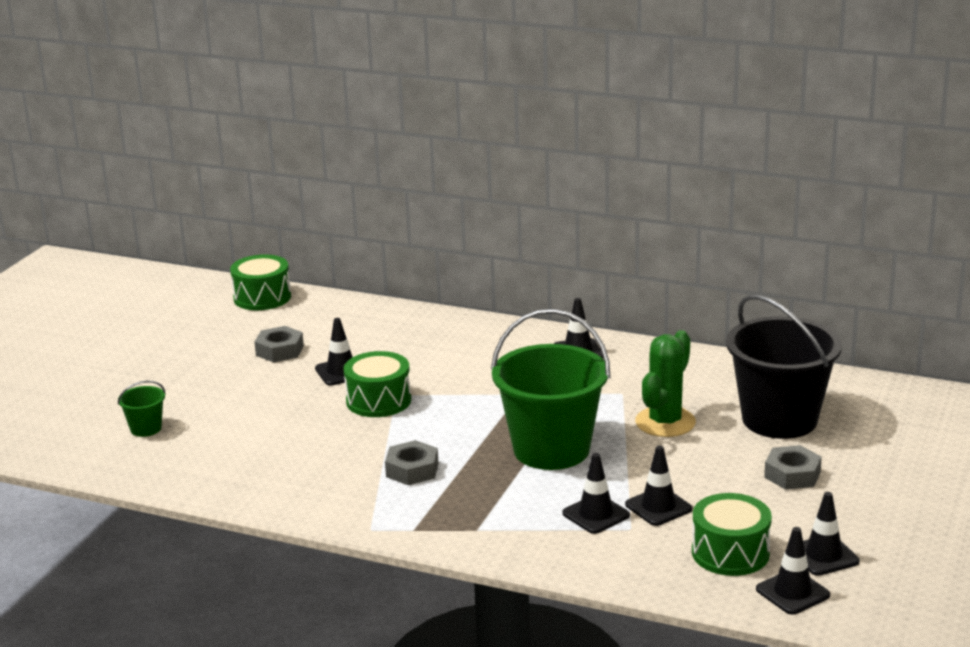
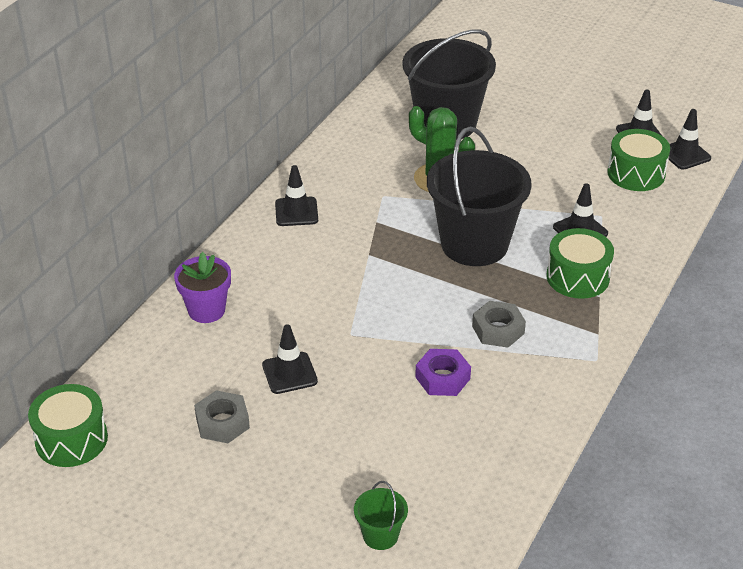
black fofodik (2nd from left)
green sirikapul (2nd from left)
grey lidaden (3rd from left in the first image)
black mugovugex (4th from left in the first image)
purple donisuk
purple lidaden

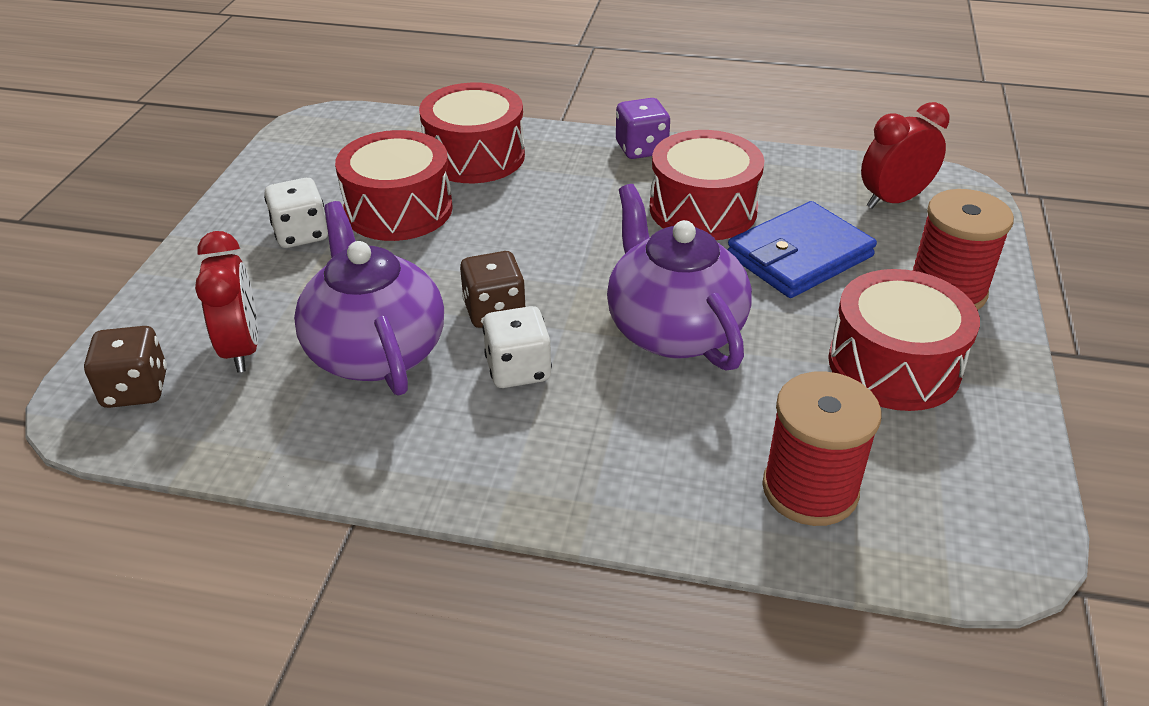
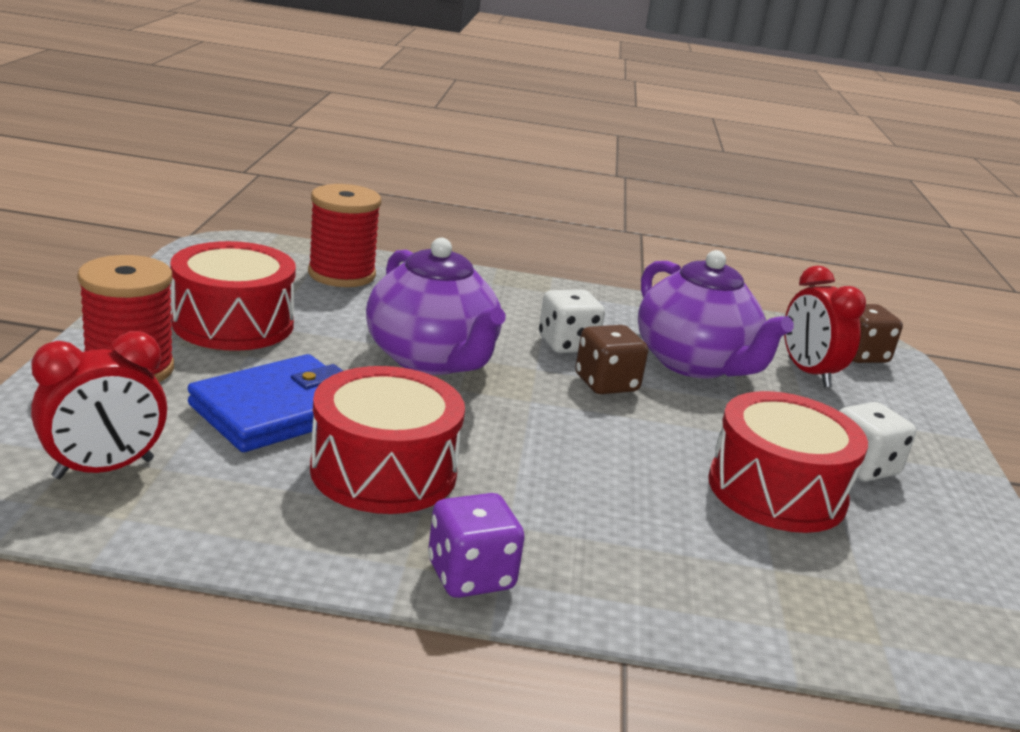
red sirikapul (2nd from left in the first image)

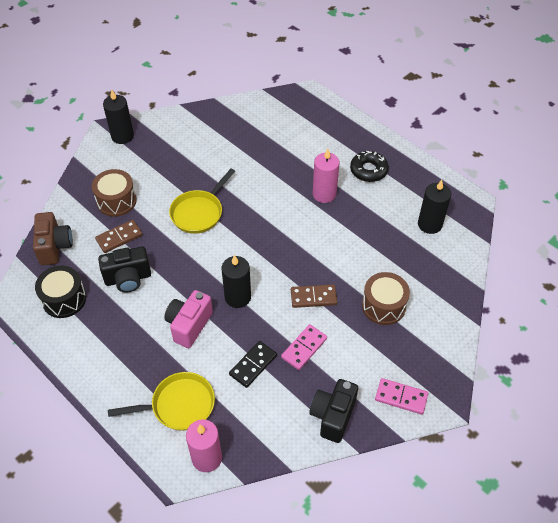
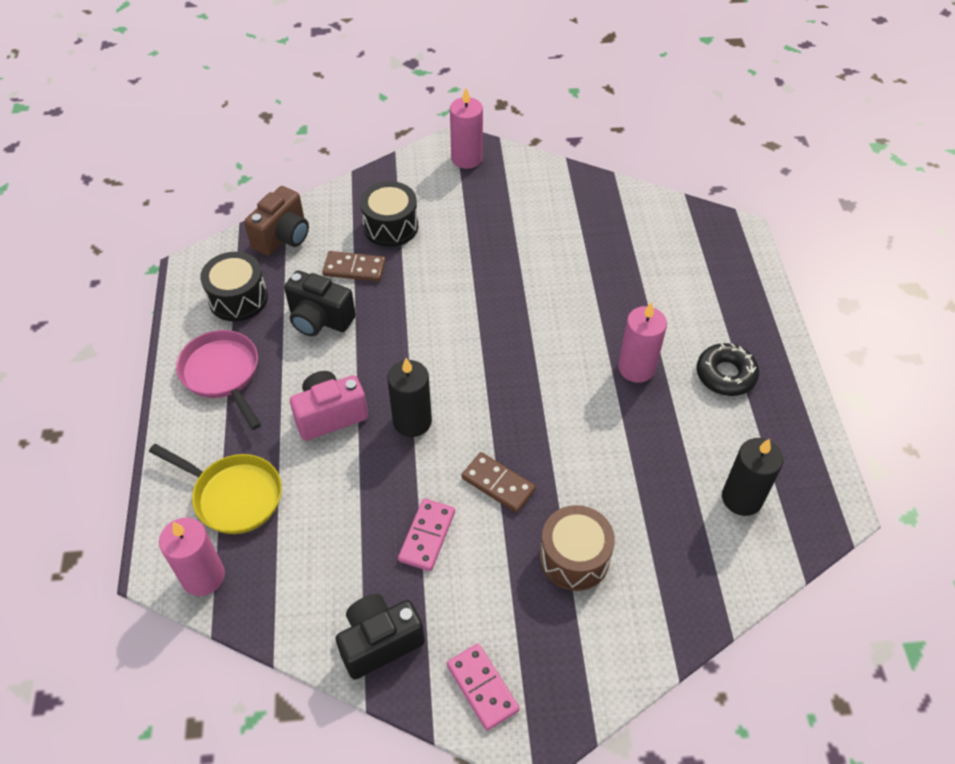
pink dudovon (2nd from left)
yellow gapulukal (2nd from left in the first image)
black sirikapul (2nd from left)
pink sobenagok (1st from left)
black sobenagok
pink gapulukal

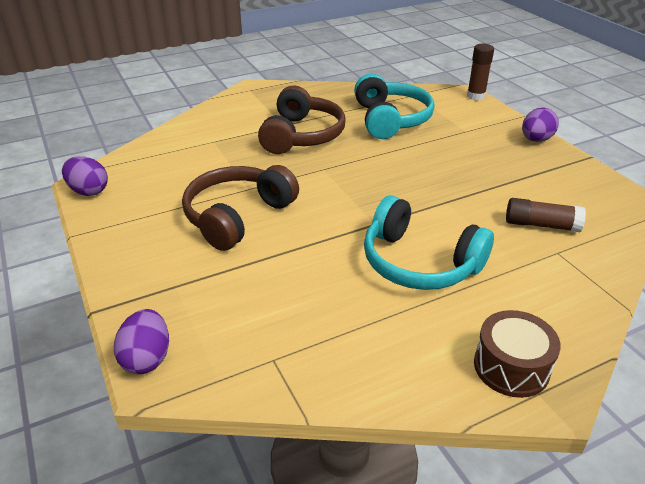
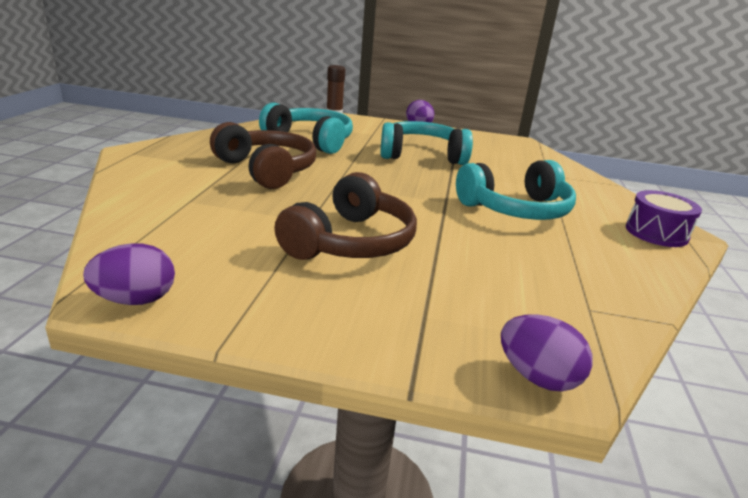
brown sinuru (2nd from left)
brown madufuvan (2nd from left in the first image)
purple sirikapul
turquoise sinuru (2nd from left)

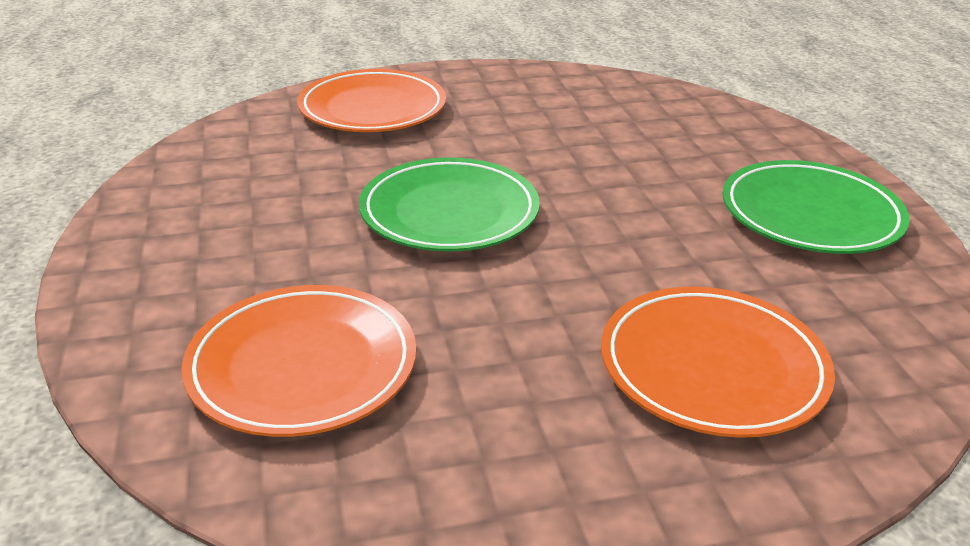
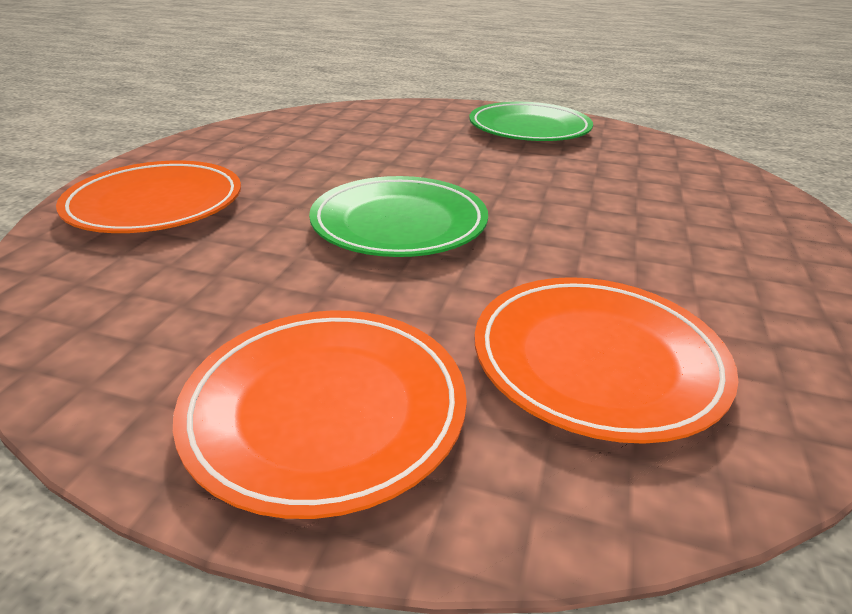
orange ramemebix (2nd from left)

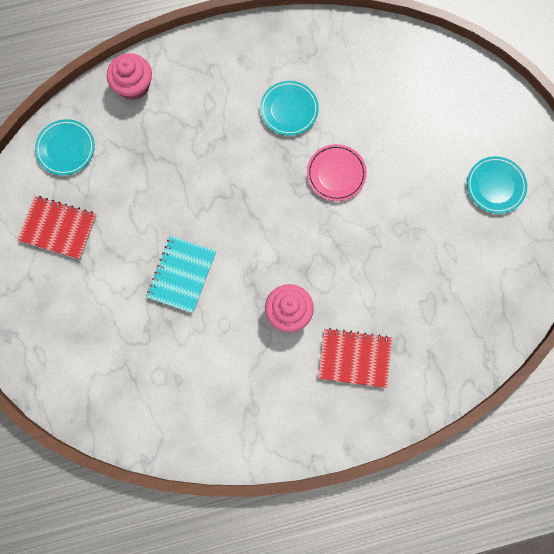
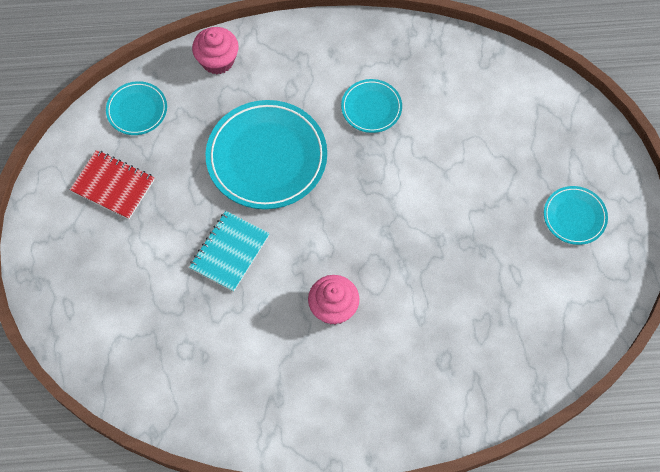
pink ramemebix
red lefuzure (2nd from left in the first image)
turquoise ramemebix (2nd from left)

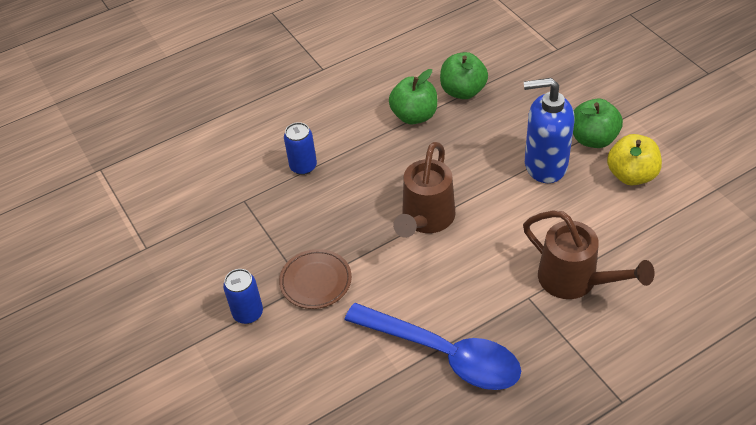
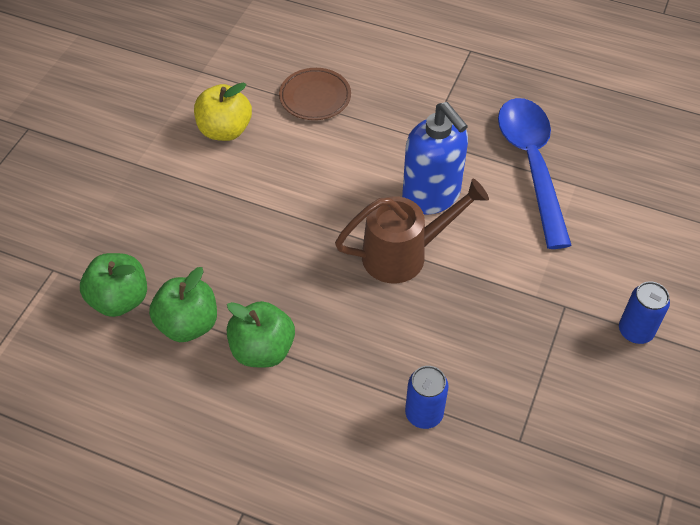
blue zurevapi
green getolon (1st from left)
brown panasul (2nd from left in the first image)
brown ramemebix

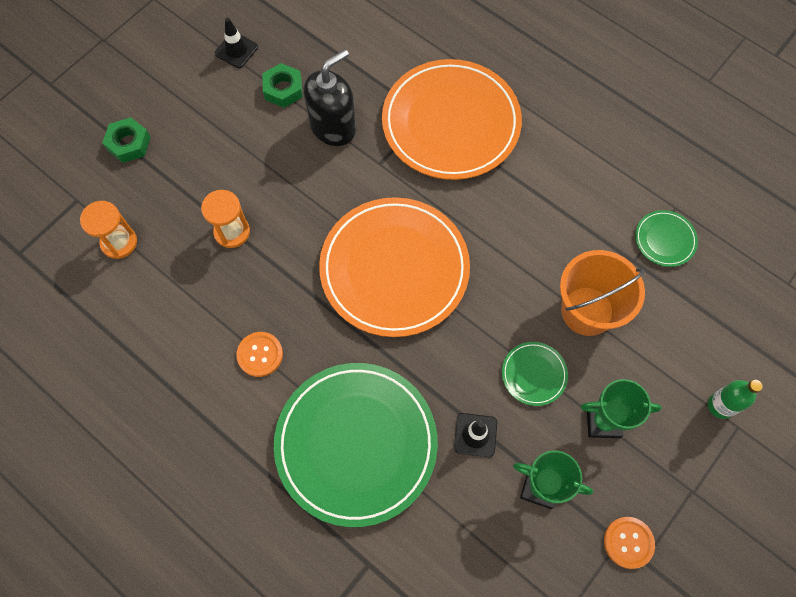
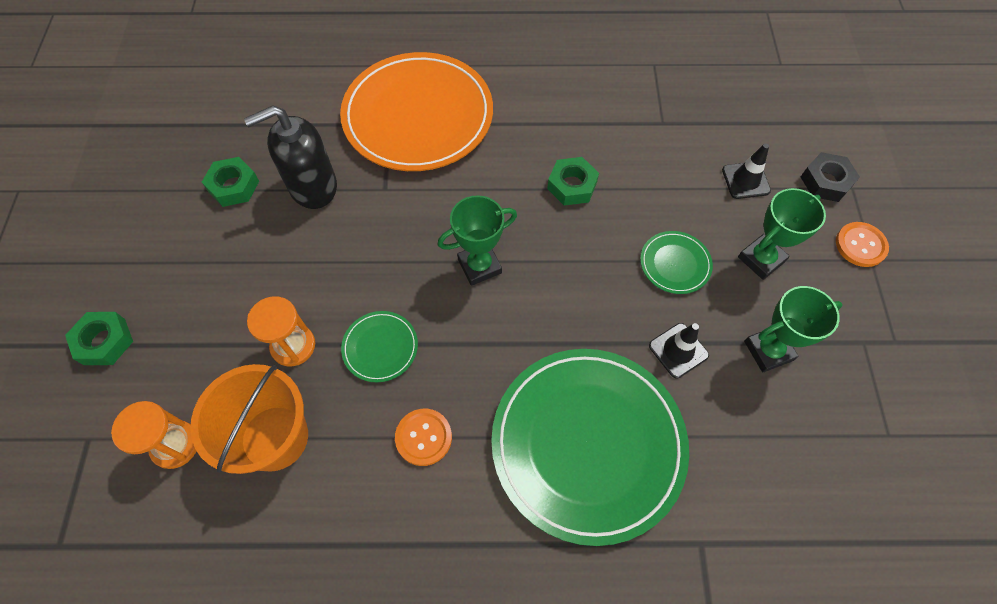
black mugovugex (2nd from left)
black zurevapi
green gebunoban (1st from left)
green ramemebix (1st from left)
orange fofodik
black lidaden
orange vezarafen (2nd from left)
green lidaden (3rd from left)

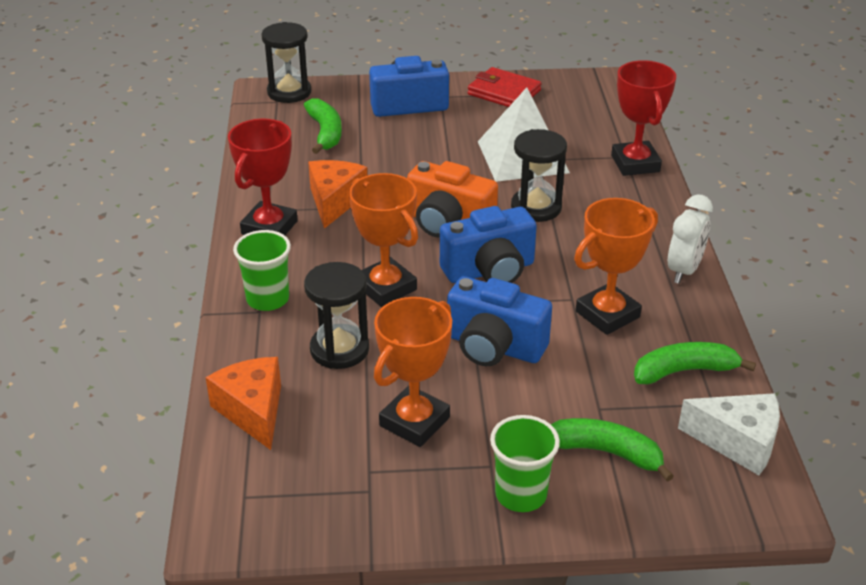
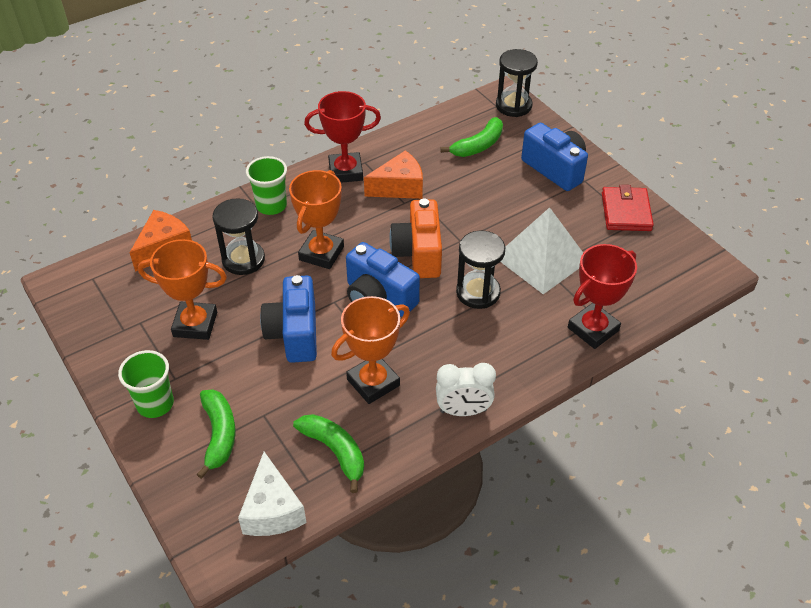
orange gebunoban (3rd from left)

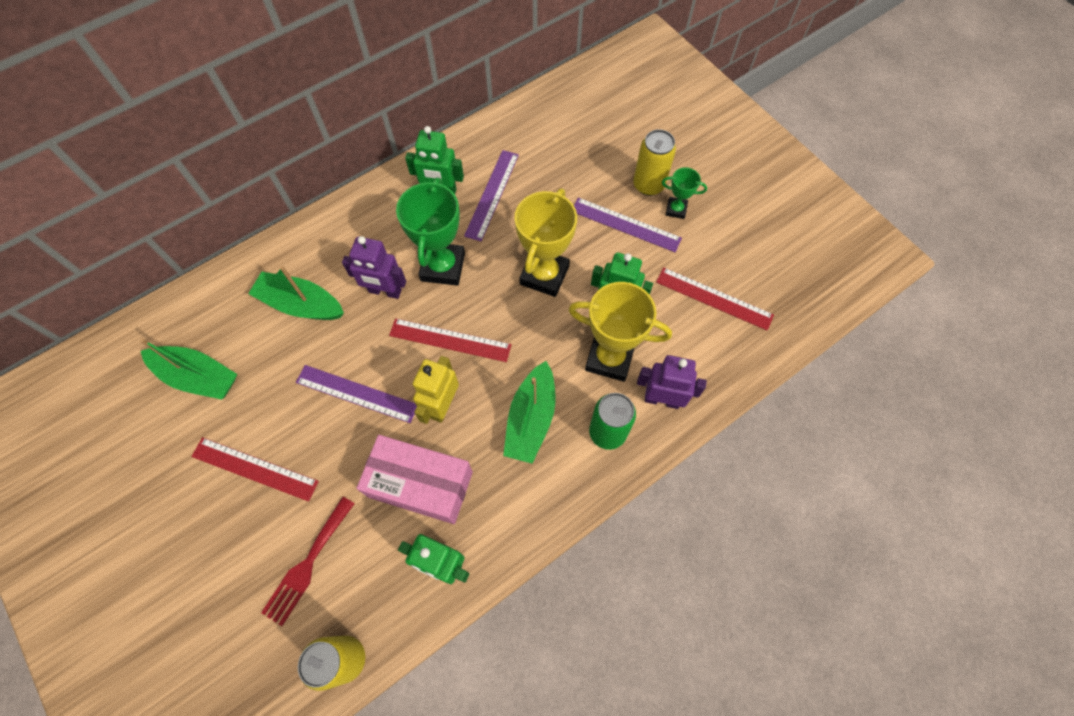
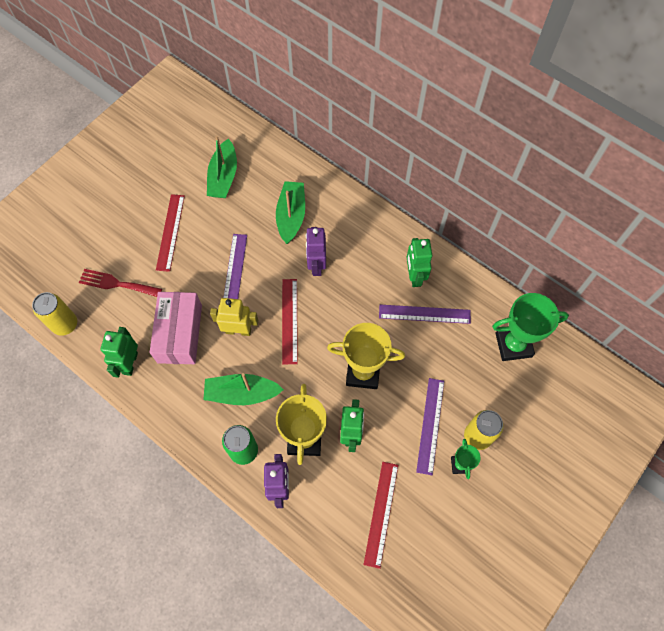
green gebunoban (2nd from left)

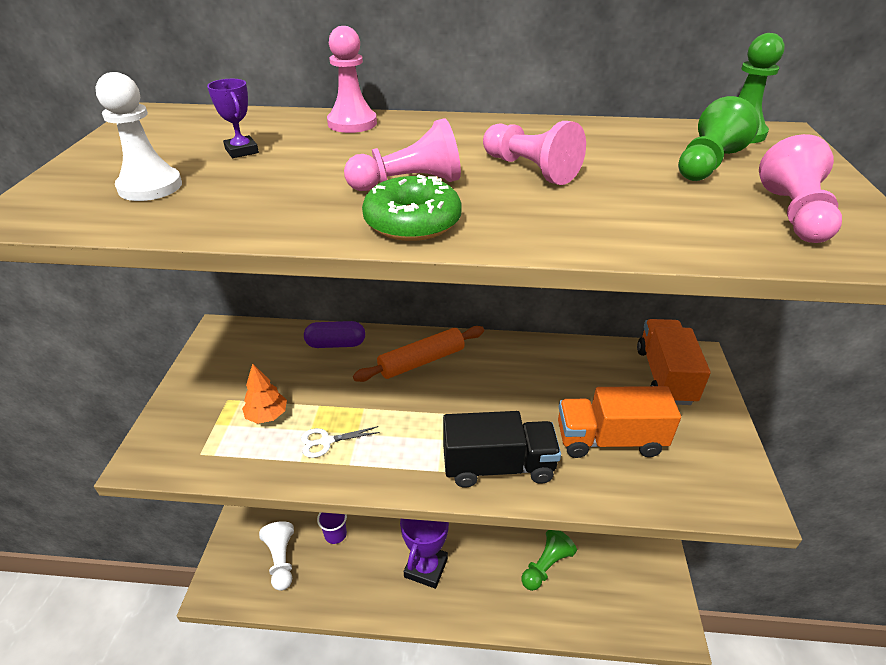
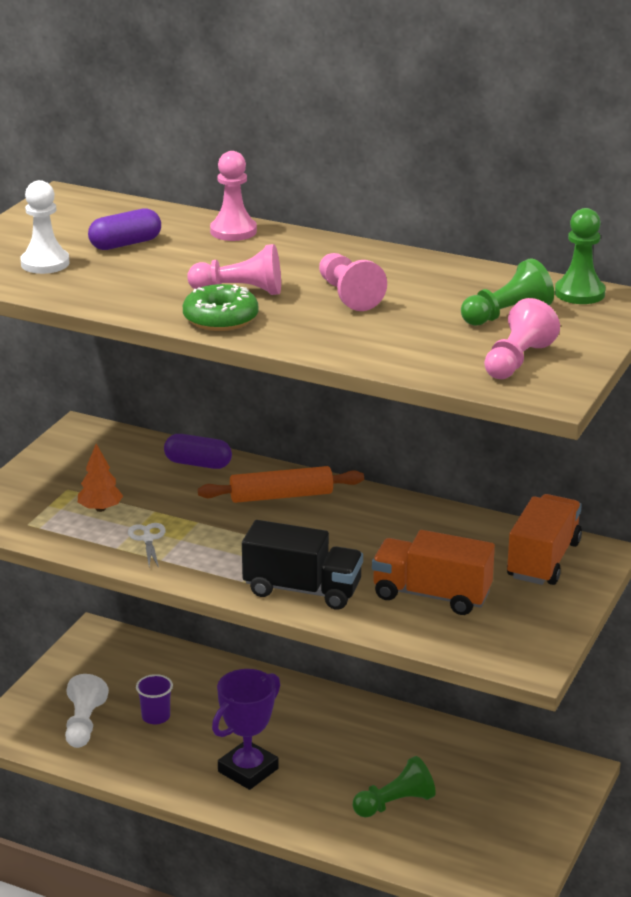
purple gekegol (1st from left)
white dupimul

